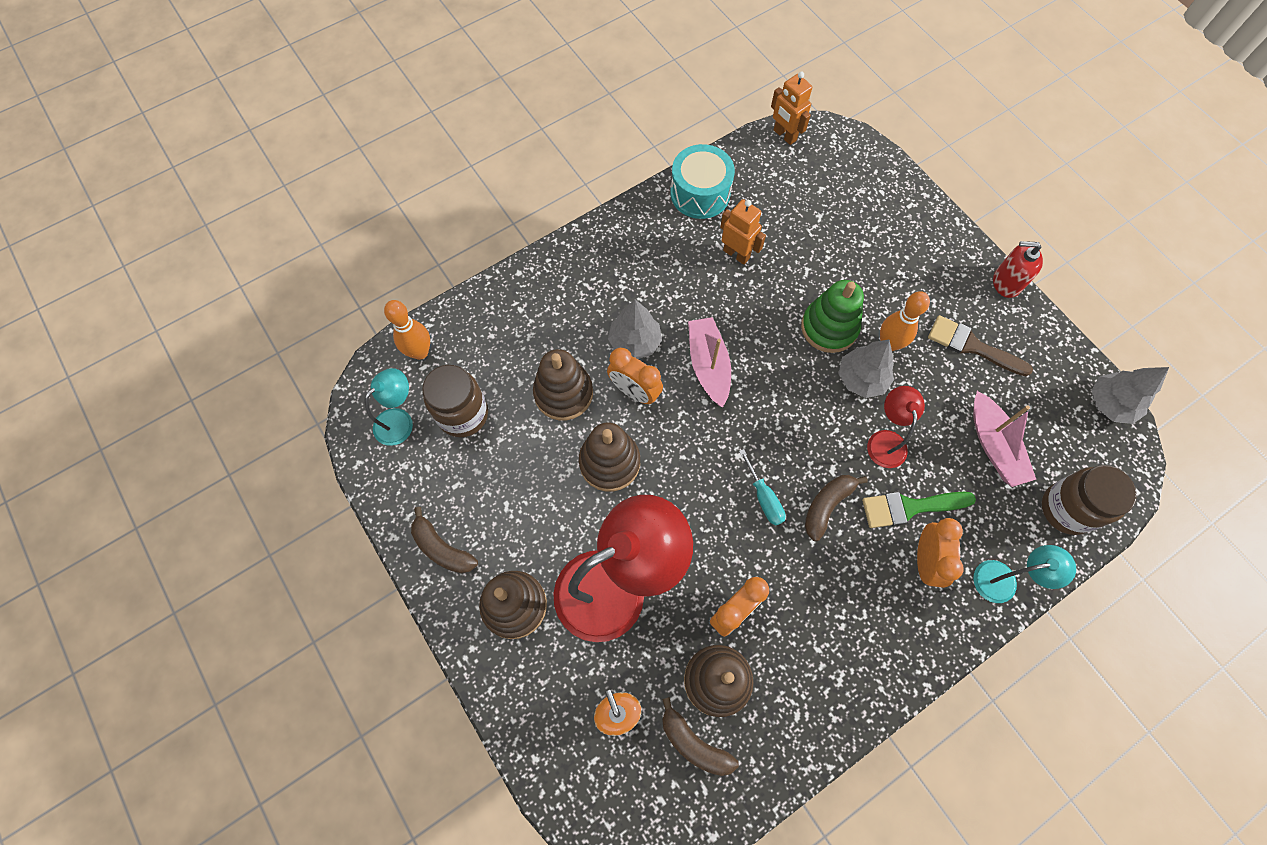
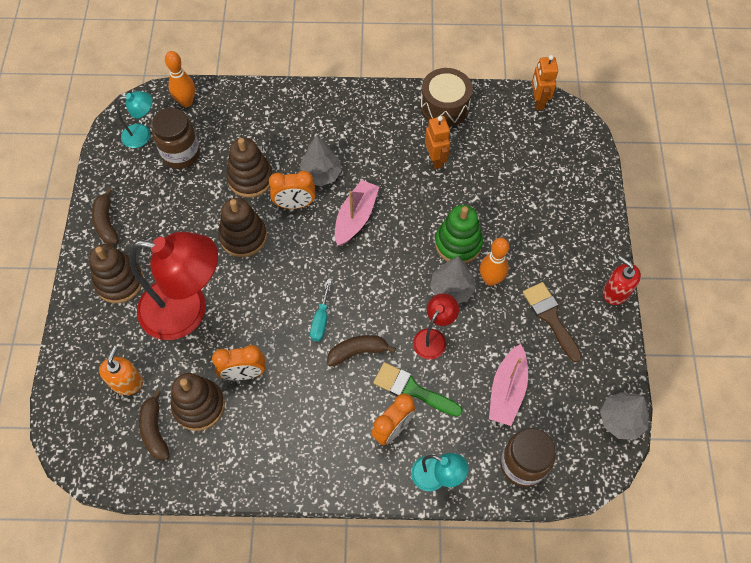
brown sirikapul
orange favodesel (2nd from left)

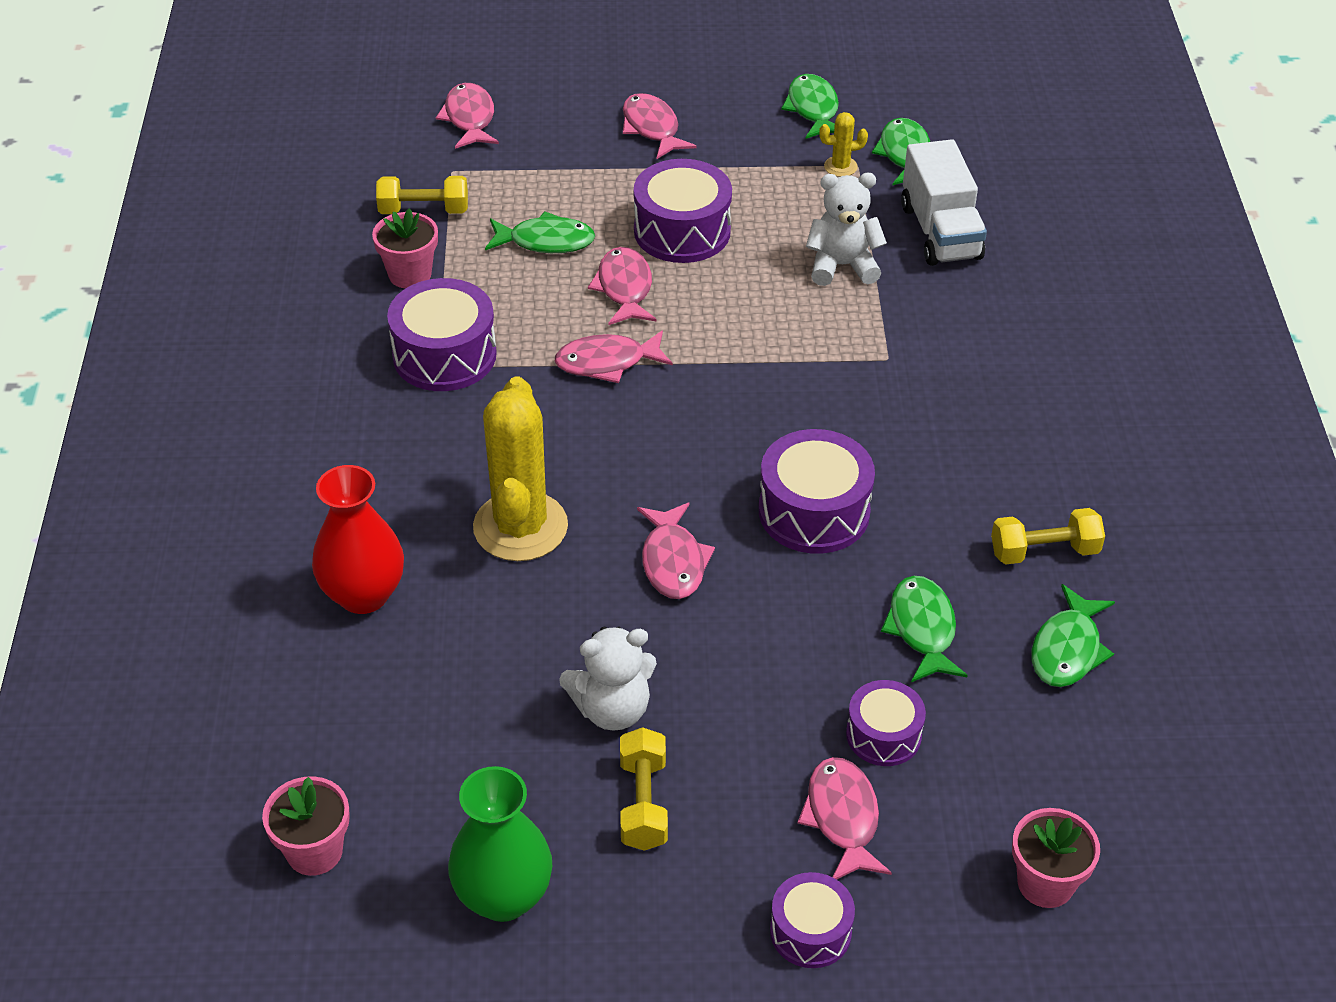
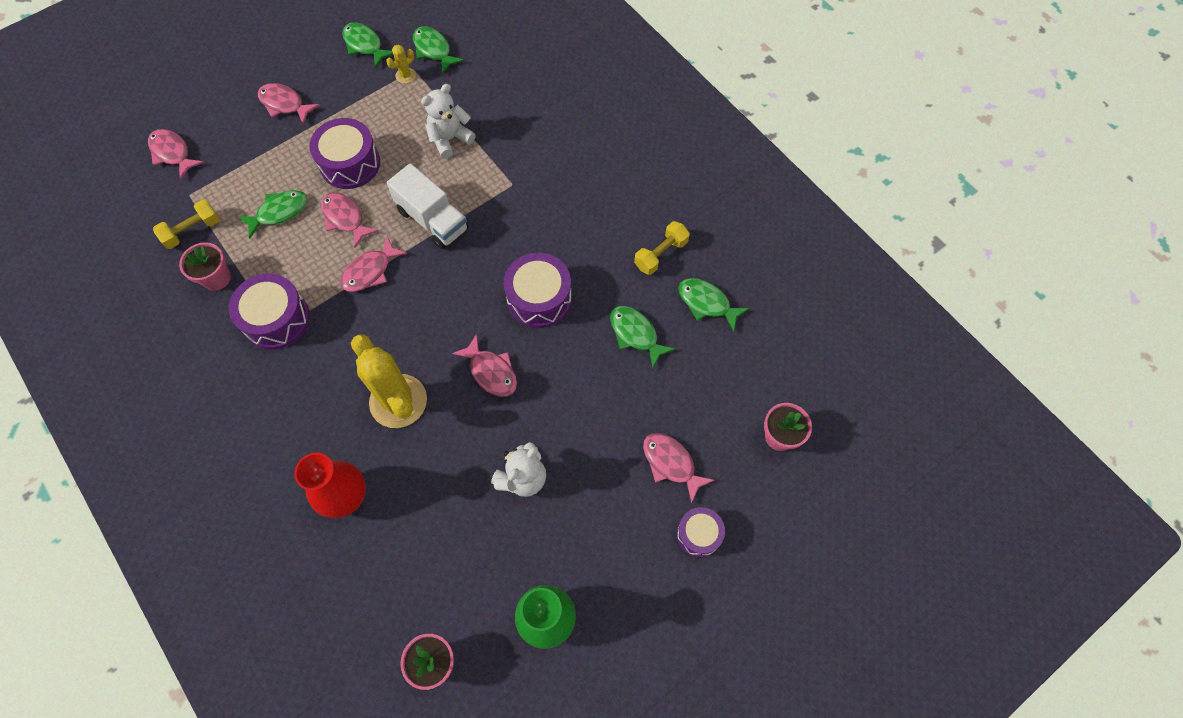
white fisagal
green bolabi (5th from left)
purple sirikapul (5th from left in the first image)
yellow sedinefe (2nd from left in the first image)

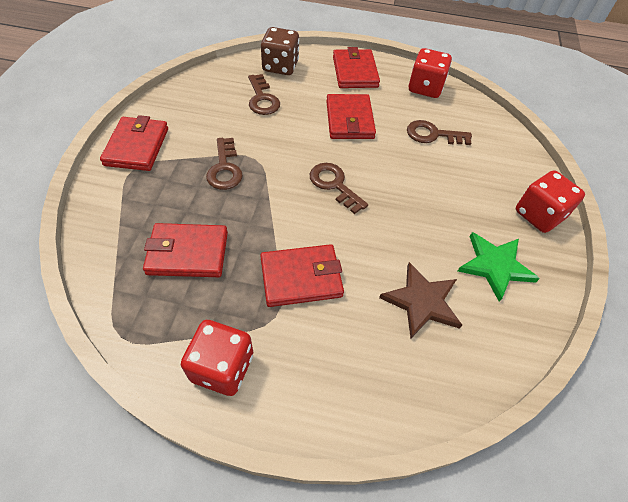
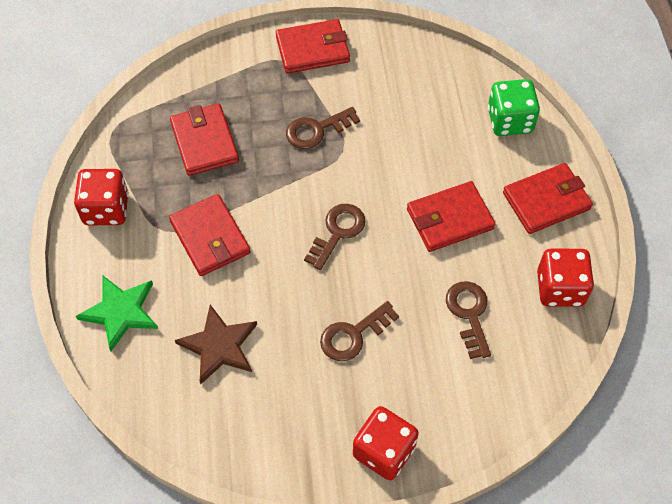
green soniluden
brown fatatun (3rd from left)
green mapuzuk

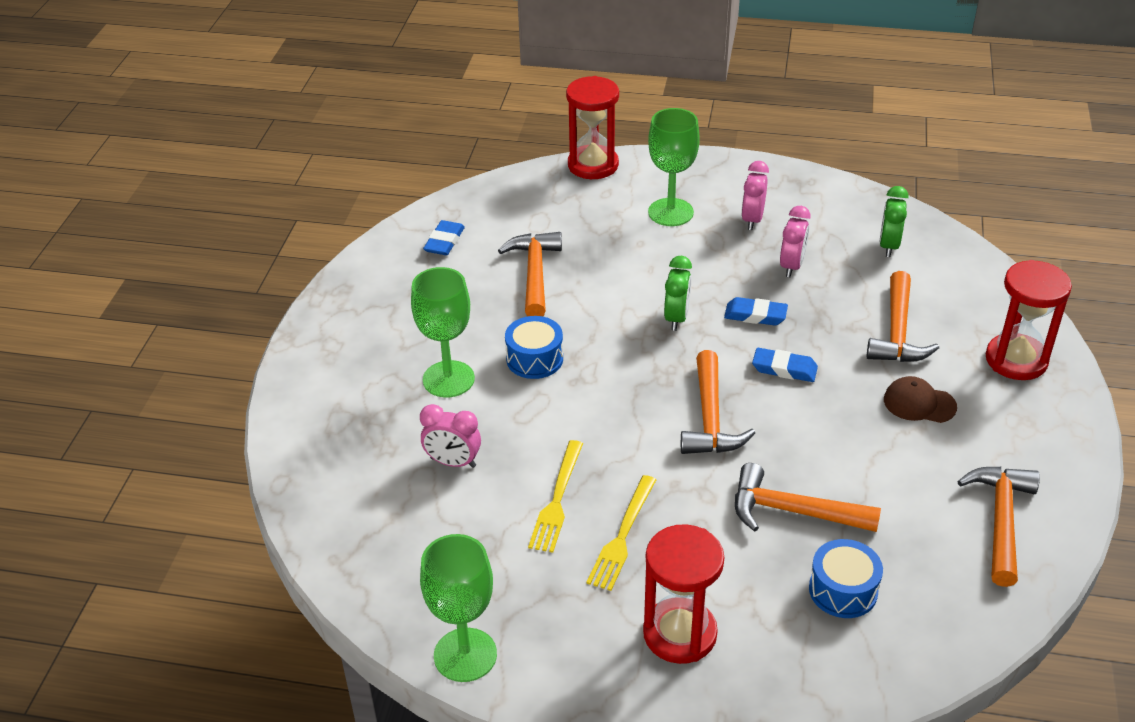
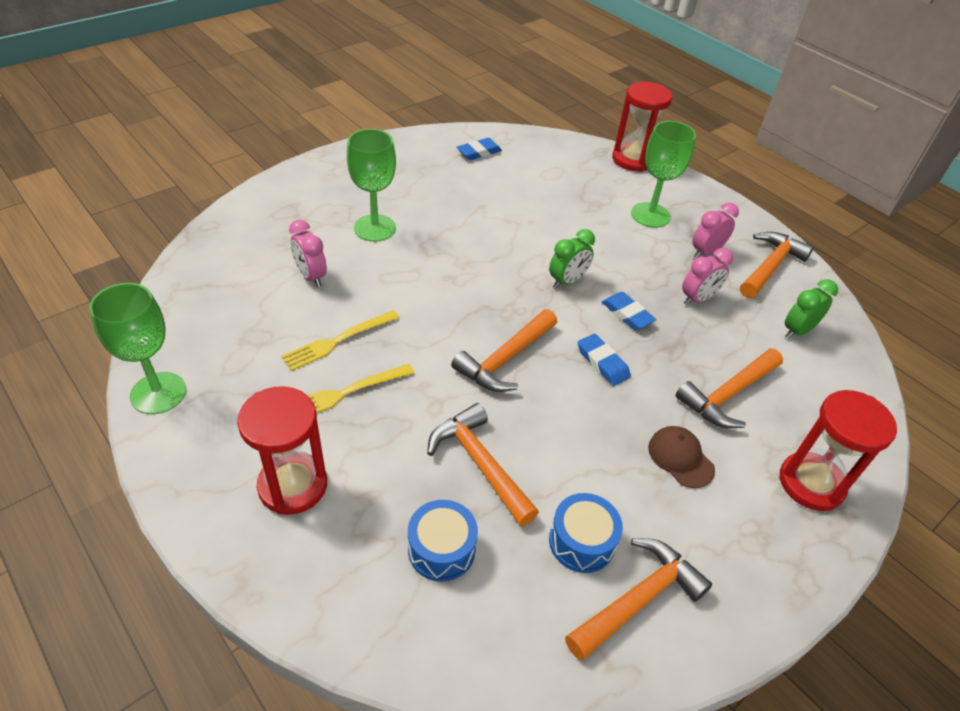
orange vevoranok (5th from left)
blue sirikapul (2nd from left)

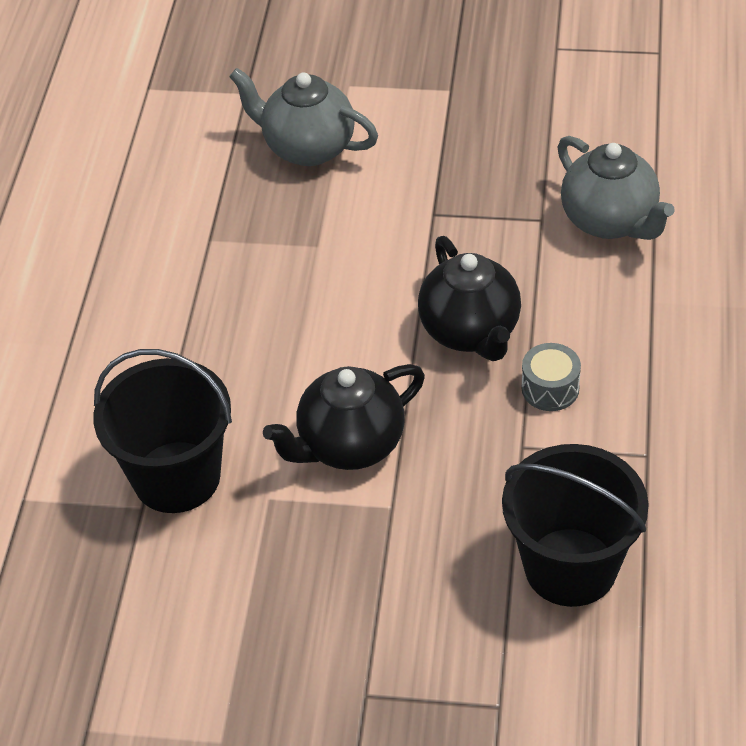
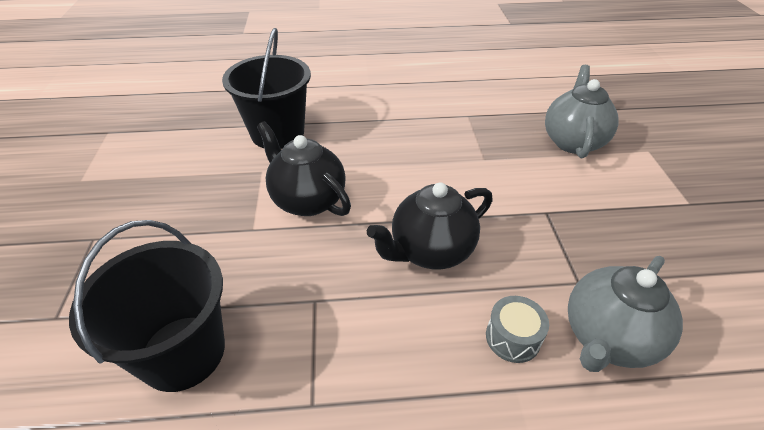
grey sirikapul

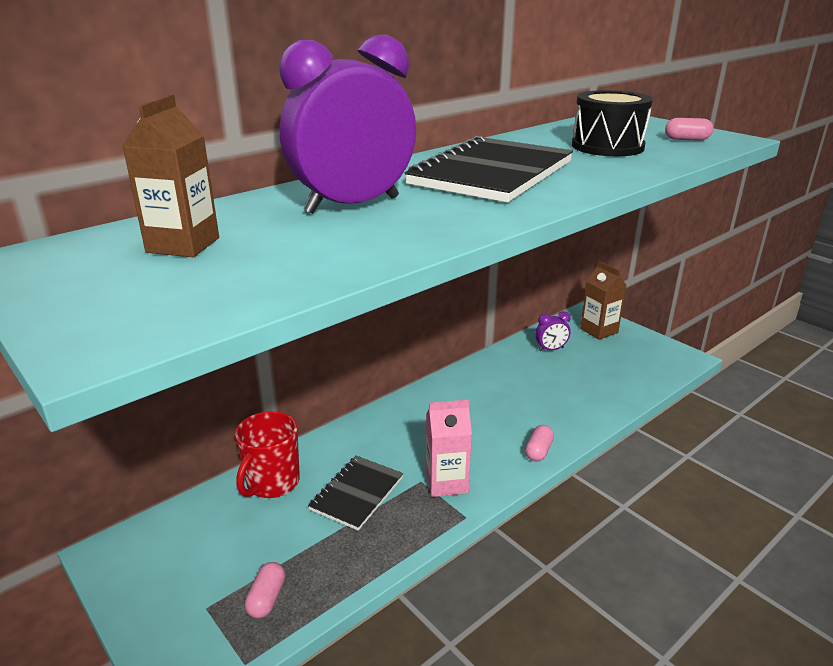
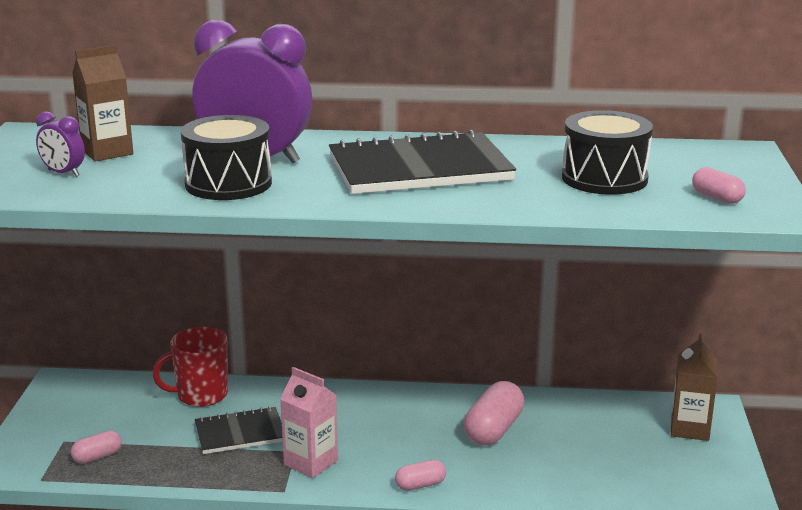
purple favodesel (1st from left)
black sirikapul (1st from left)
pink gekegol (3rd from left)

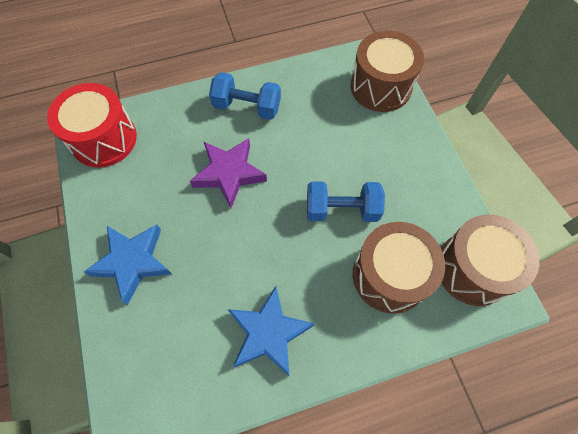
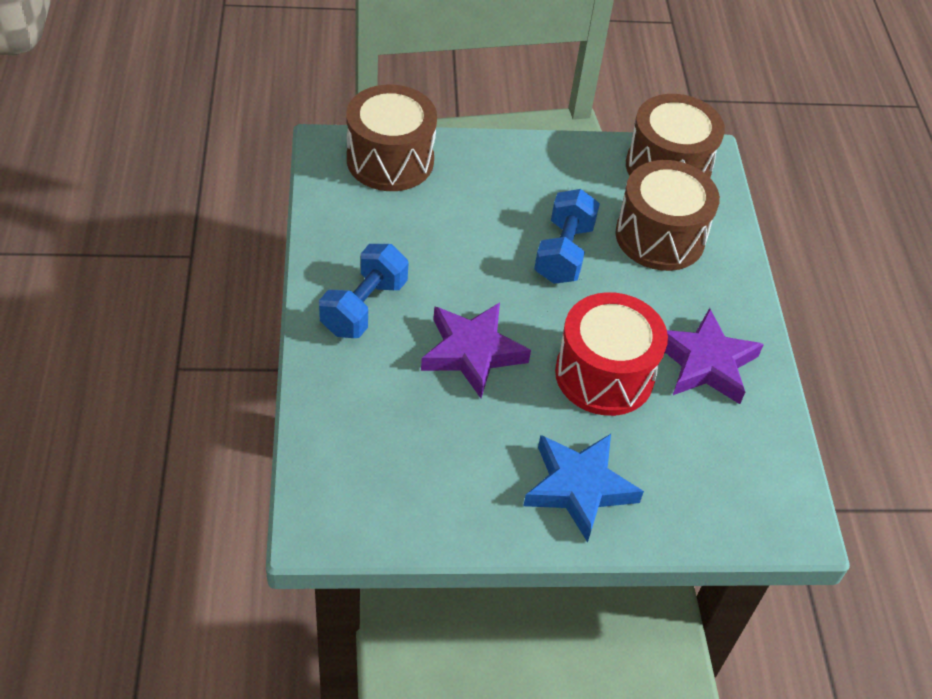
red sirikapul
purple mapuzuk (2nd from left)

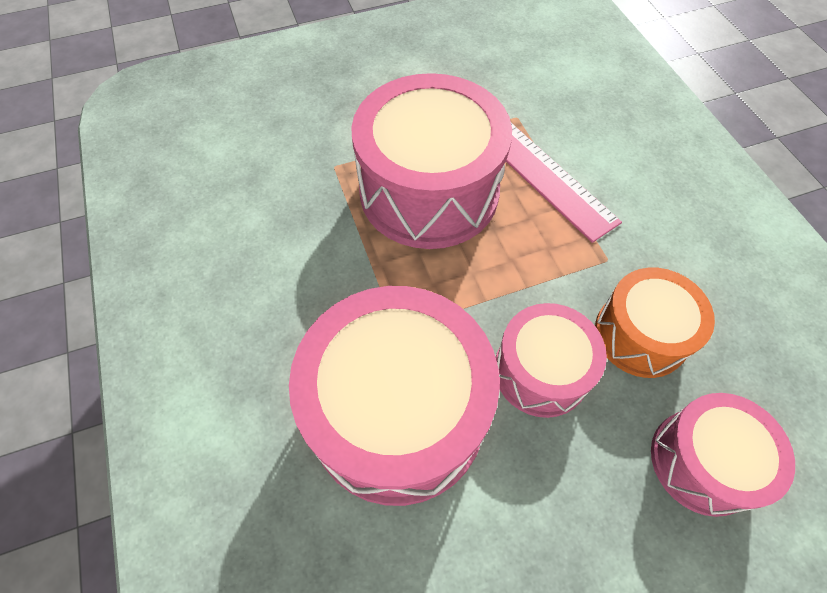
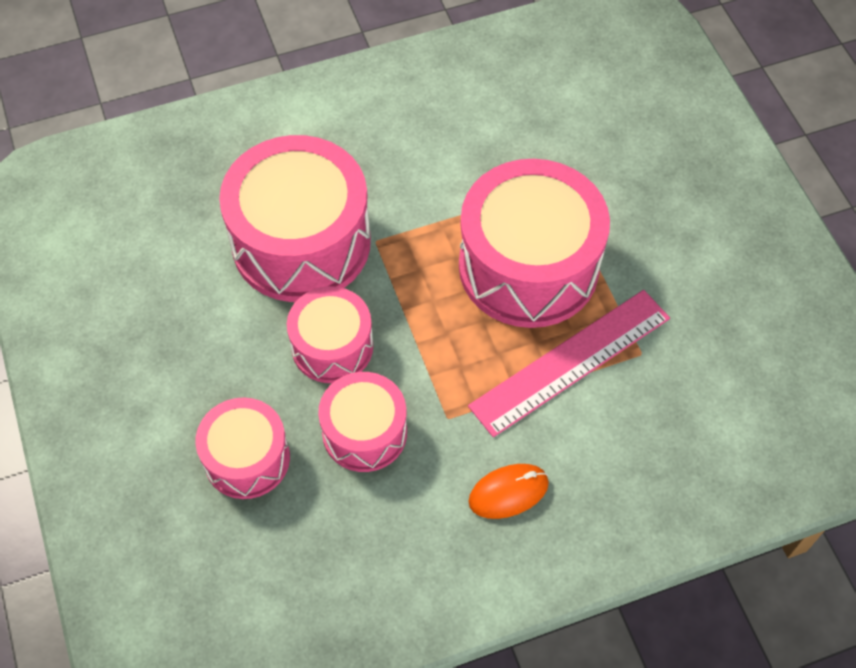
pink sirikapul (4th from left)
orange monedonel

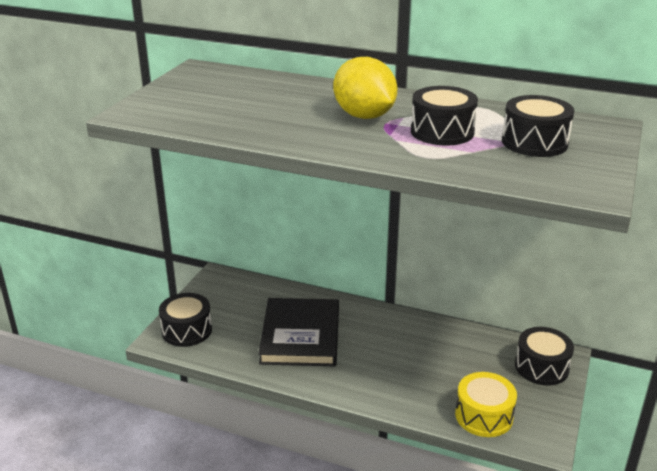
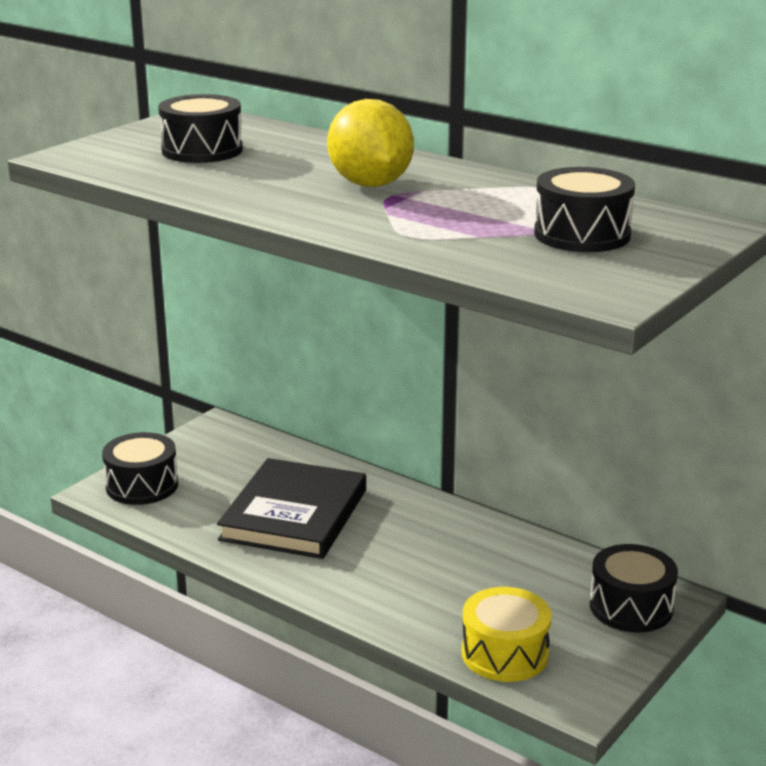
black sirikapul (2nd from left)

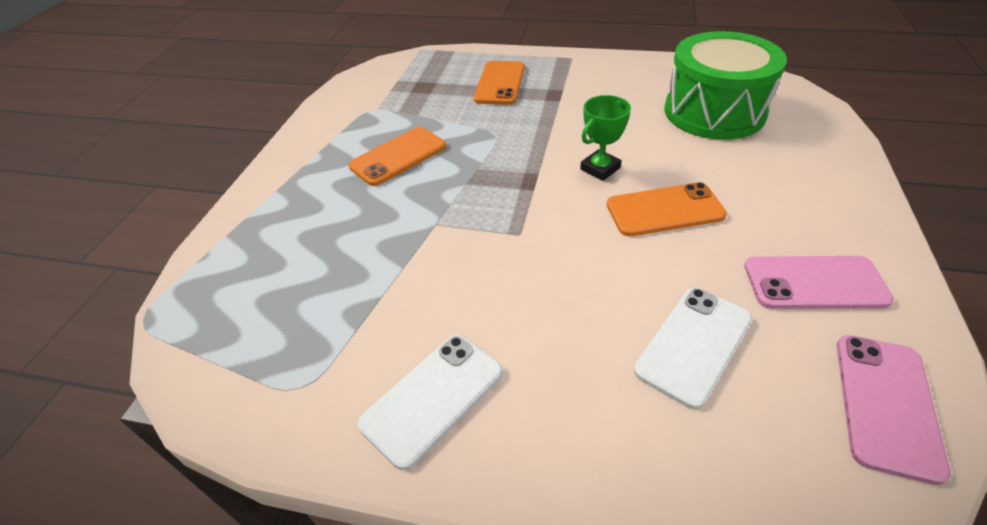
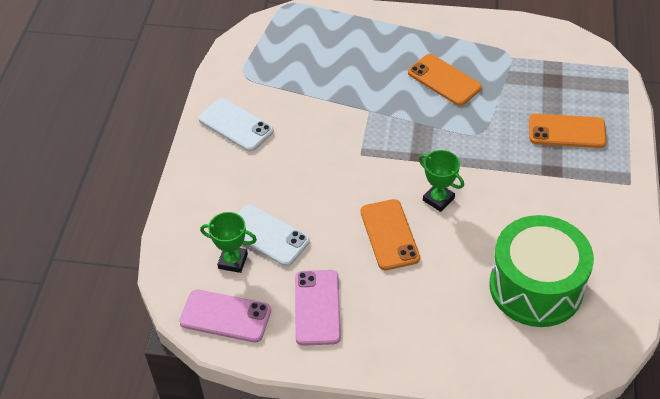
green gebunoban (1st from left)

